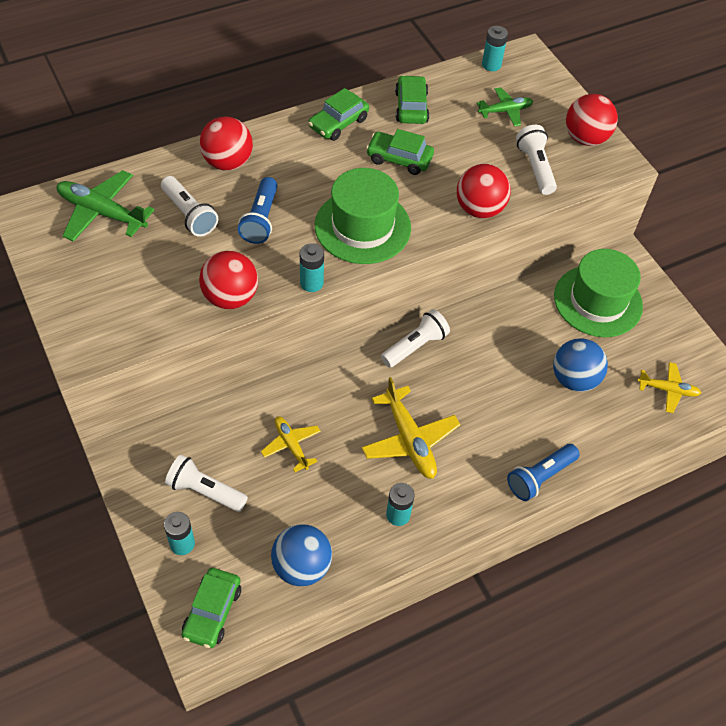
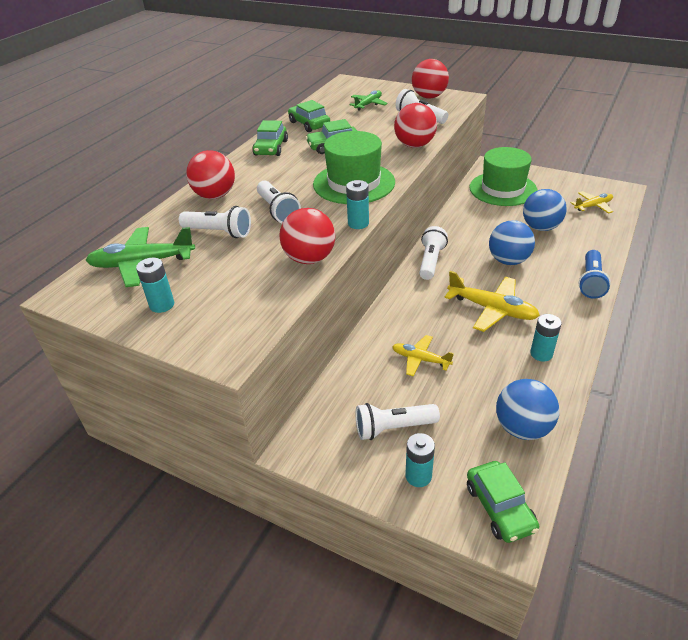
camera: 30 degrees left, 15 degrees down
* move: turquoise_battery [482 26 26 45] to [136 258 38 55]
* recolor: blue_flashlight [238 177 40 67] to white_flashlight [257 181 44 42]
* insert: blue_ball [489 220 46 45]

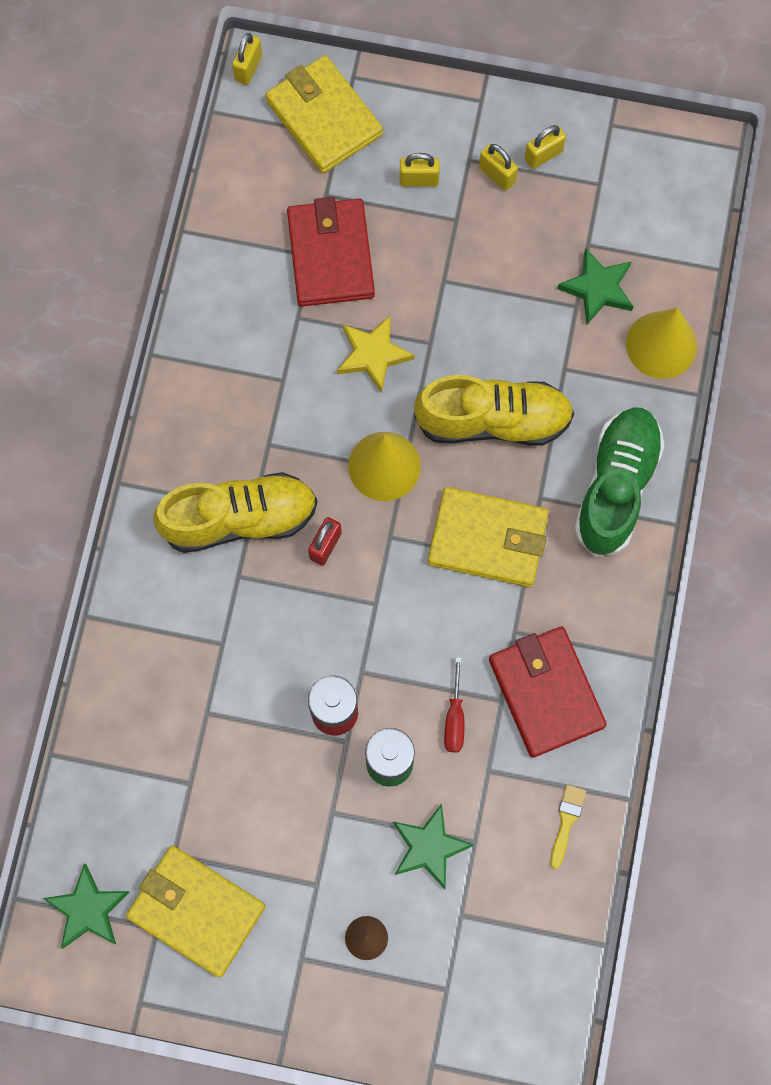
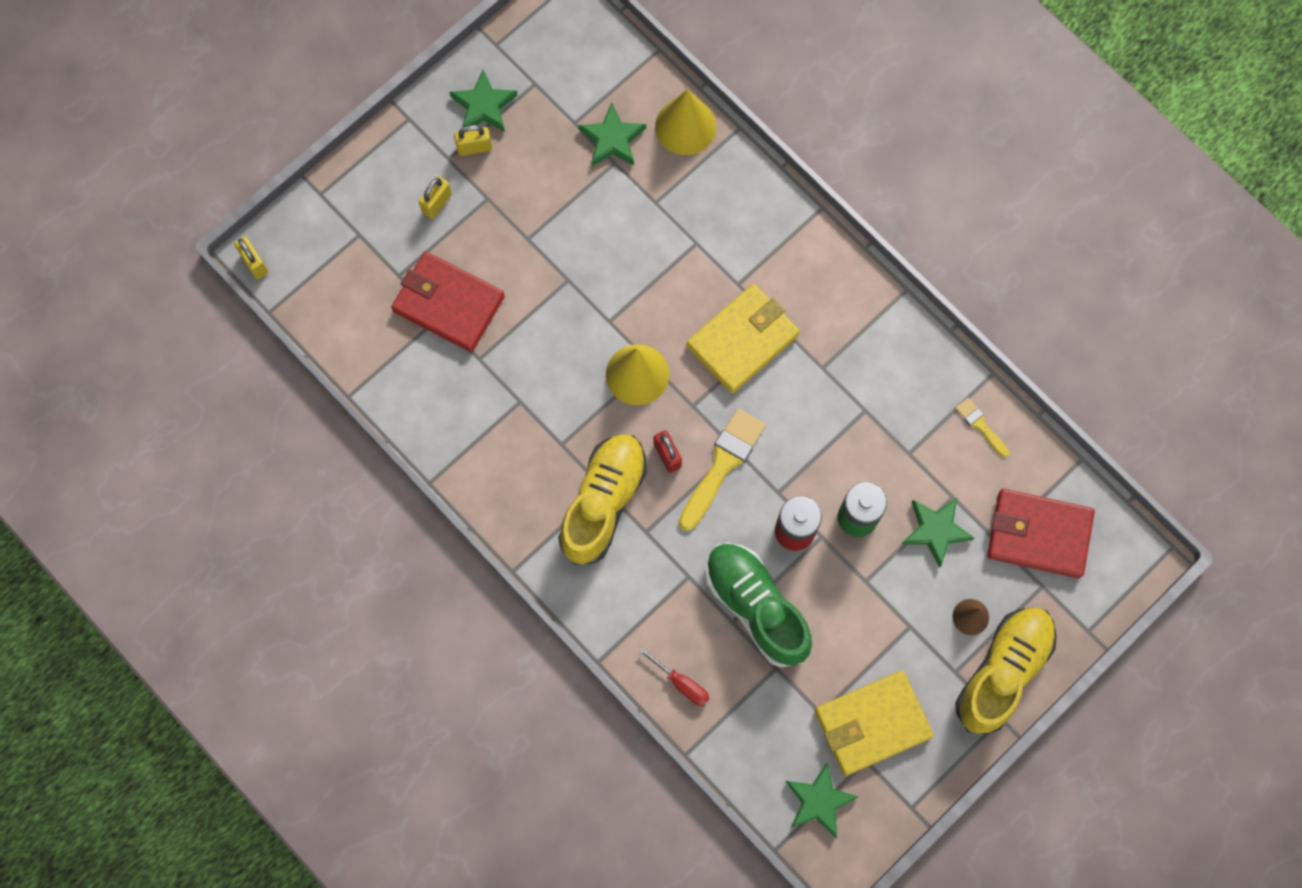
camera: 55 degrees left, 0 degrees up
* delete: yellow_wallet [265 55 118 119]
* replace: yellow_padlock [525 125 41 44] to green_star [449 70 69 62]
* delete: yellow_star [337 316 78 77]
* move: yellow_shoe [414 375 160 70] to [955 607 102 127]
* move: green_shoe [574 407 91 150] to [706 543 106 124]
* move: red_wallet [489 627 118 131] to [987 489 108 89]
* move: red_screwdriver [444 657 20 95] to [639 648 71 58]
* insert: yellow_brush [679 409 87 122]

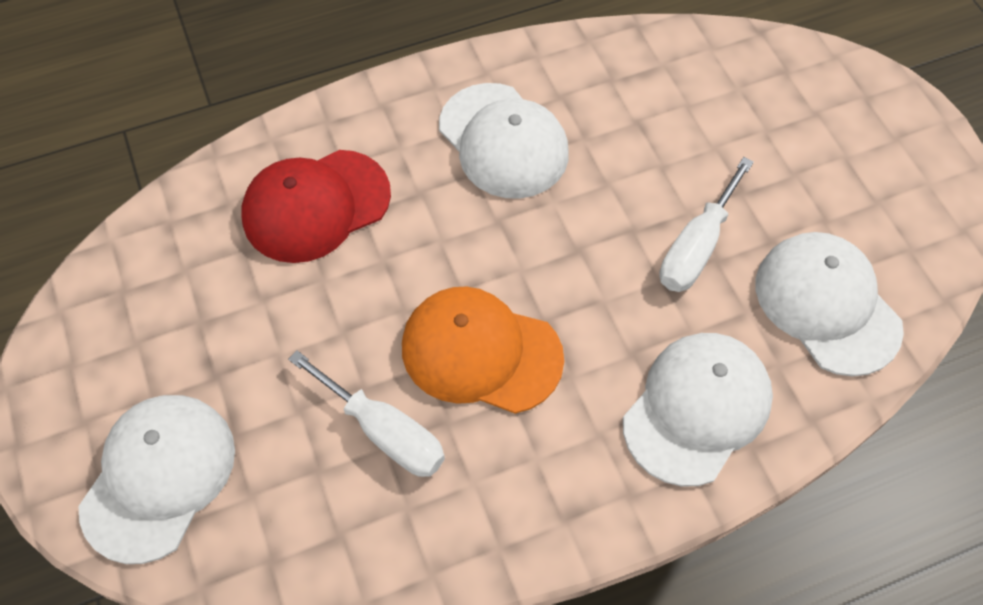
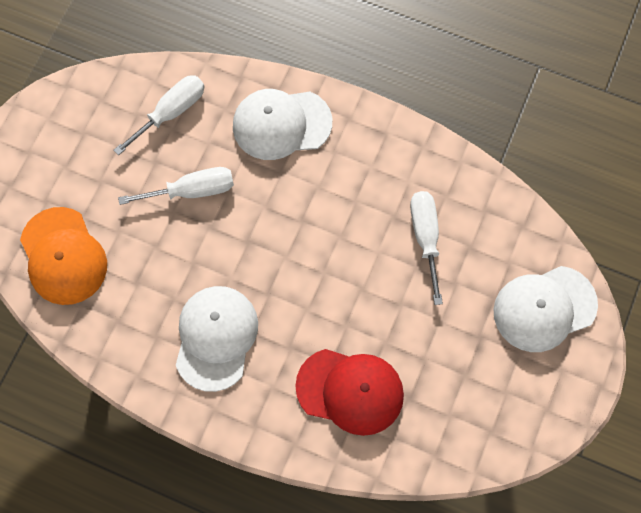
camera: 135 degrees left, 10 degrees up
* replace: white_cap [756 232 148 145] to white_screwdriver [113 75 92 81]
* move: orange_cap [402 286 162 128] to [20 207 87 98]

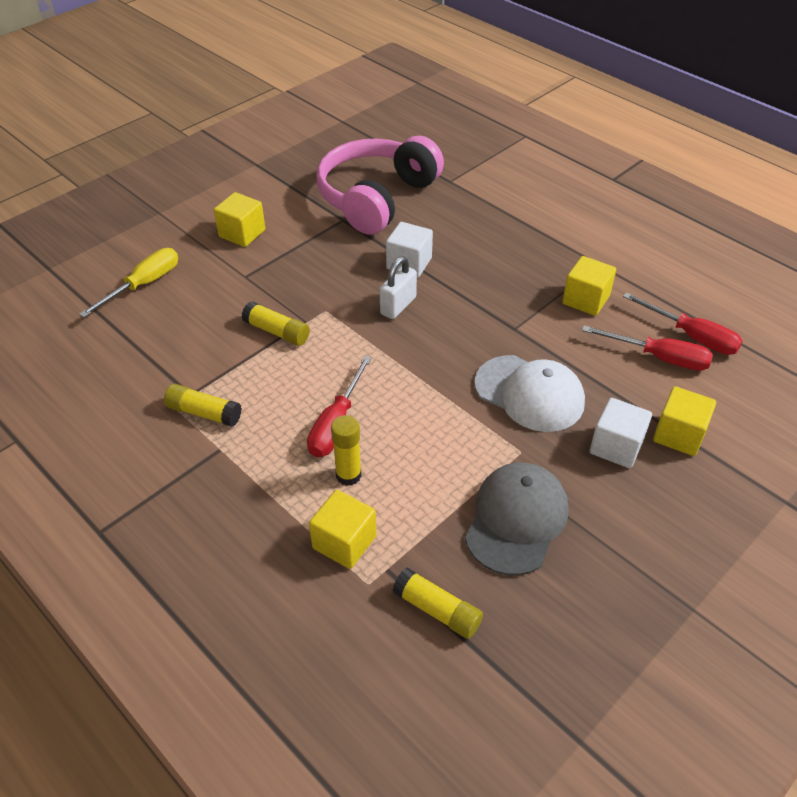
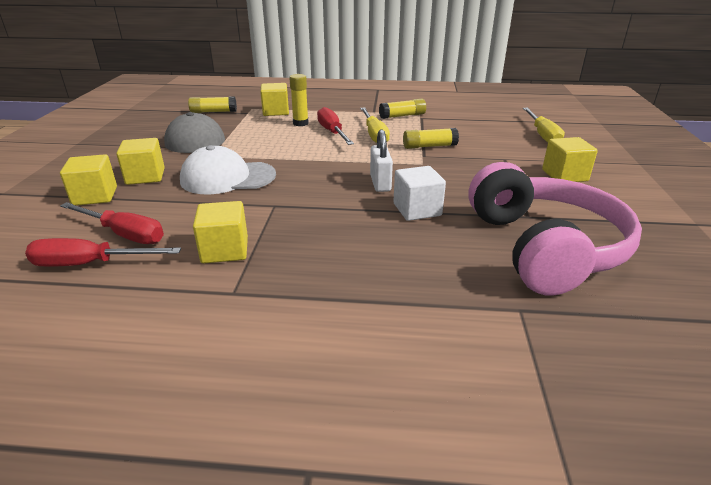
camera: 140 degrees right, 15 degrees down
* rotate: red_screwdriver [582 325 131 46] = [60 202 104 42] 135 degrees counterclockwise
* recolor: white_cube [590 398 62 70] to yellow_cube [116 138 49 47]
* insert: yellow_screwdriver [360 108 30 35]

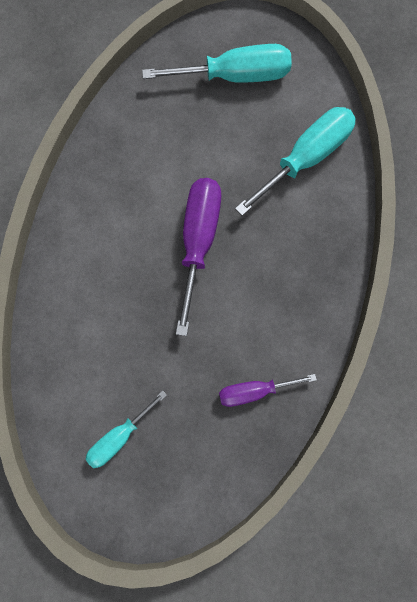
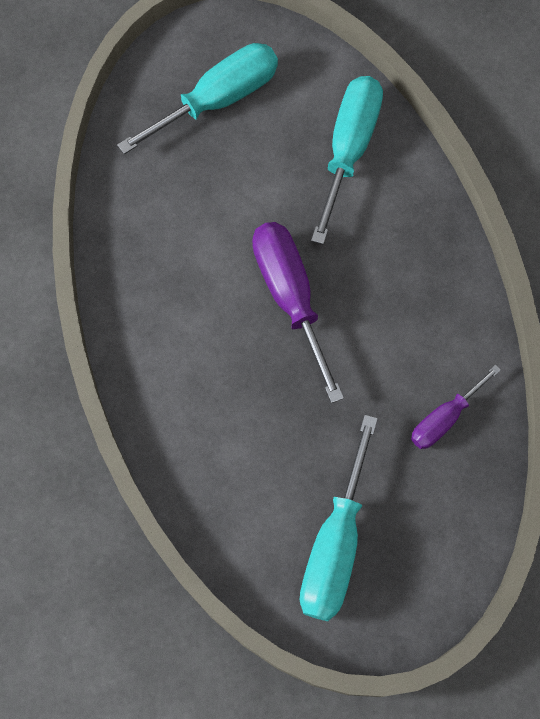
camera: 30 degrees left, 5 degrees down
* resize: turquoise_screwdriver [85 390 82 78] = [300 415 78 206] x1.72

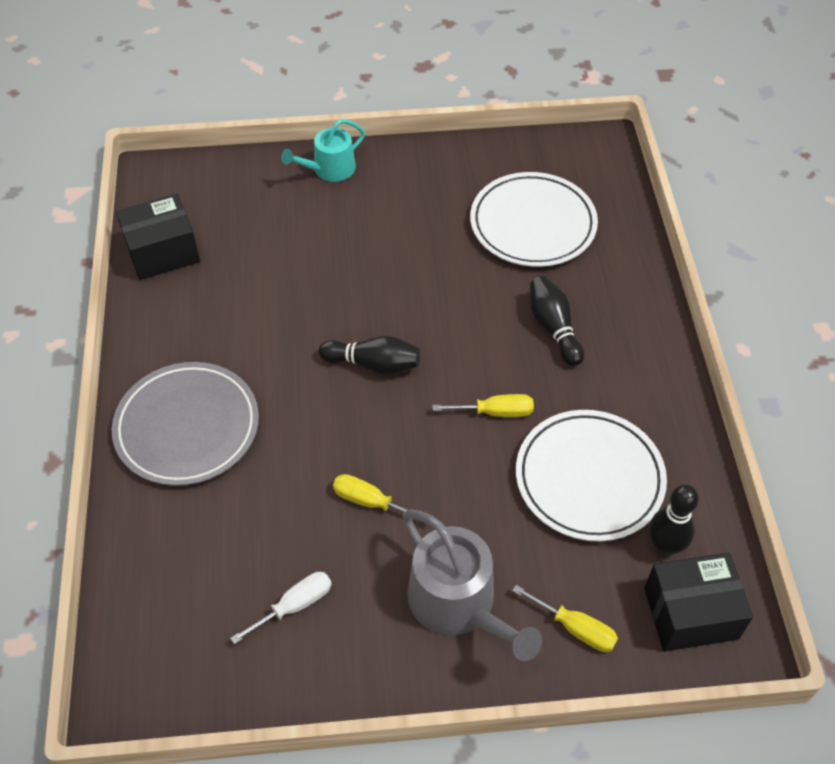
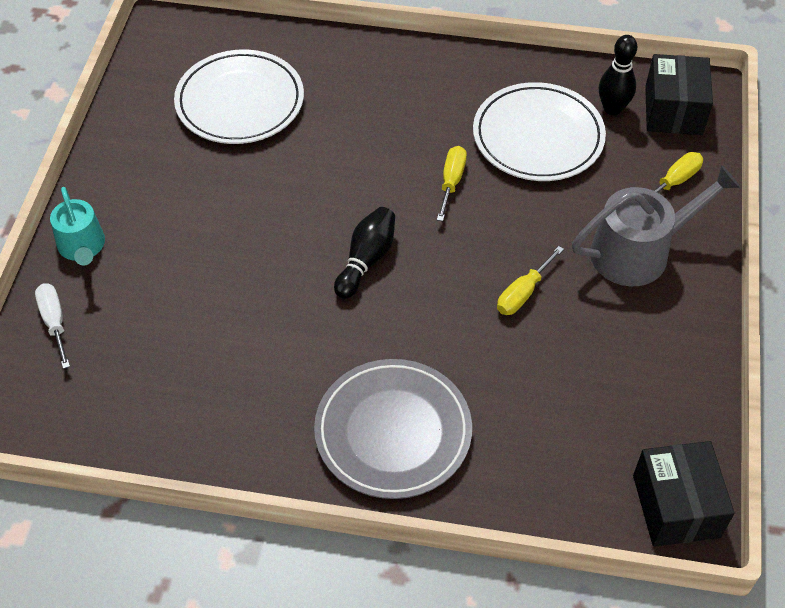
camera: 75 degrees left, 0 degrees up
* move: black_box [116 194 84 86] to [633 441 102 106]
* delete: black_bowling_pin [530 276 54 90]
* move: white_screwdriver [230 572 102 72] to [35 283 35 86]

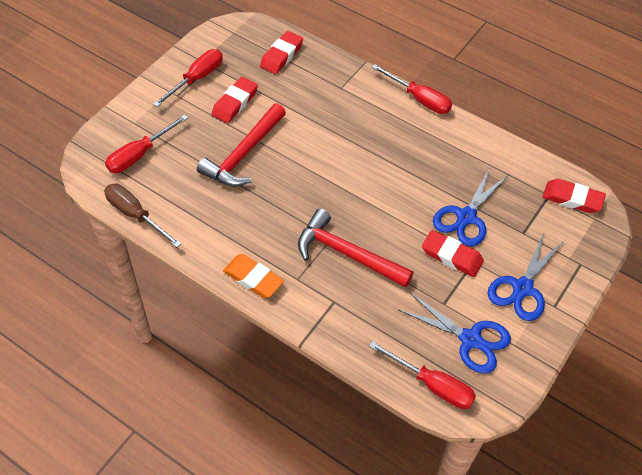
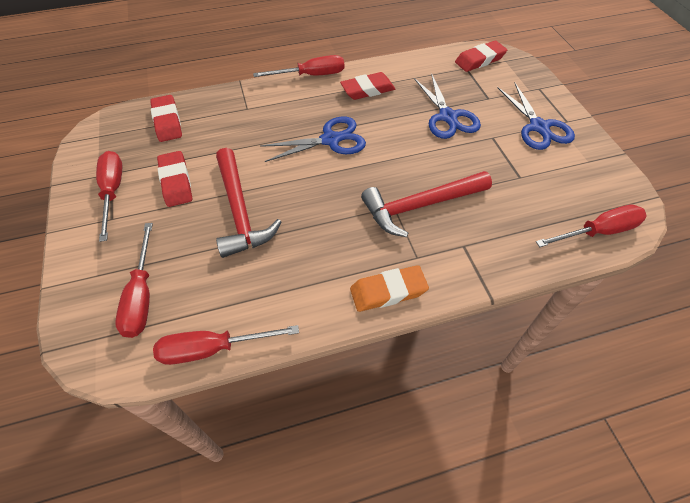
camera: 50 degrees left, 0 degrees up
* recolor: brown_screwdriver [104 184 78 63] to red_screwdriver [153 325 146 40]
* move: red_eraser [422 230 62 47] to [340 72 55 28]
* move: blue_scissors [399 293 112 81] to [260 117 106 45]

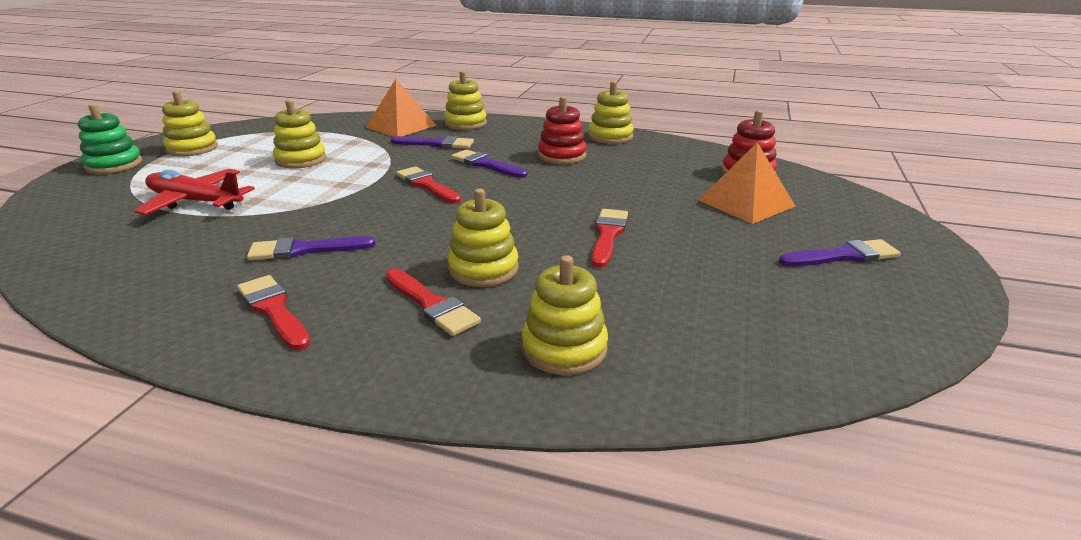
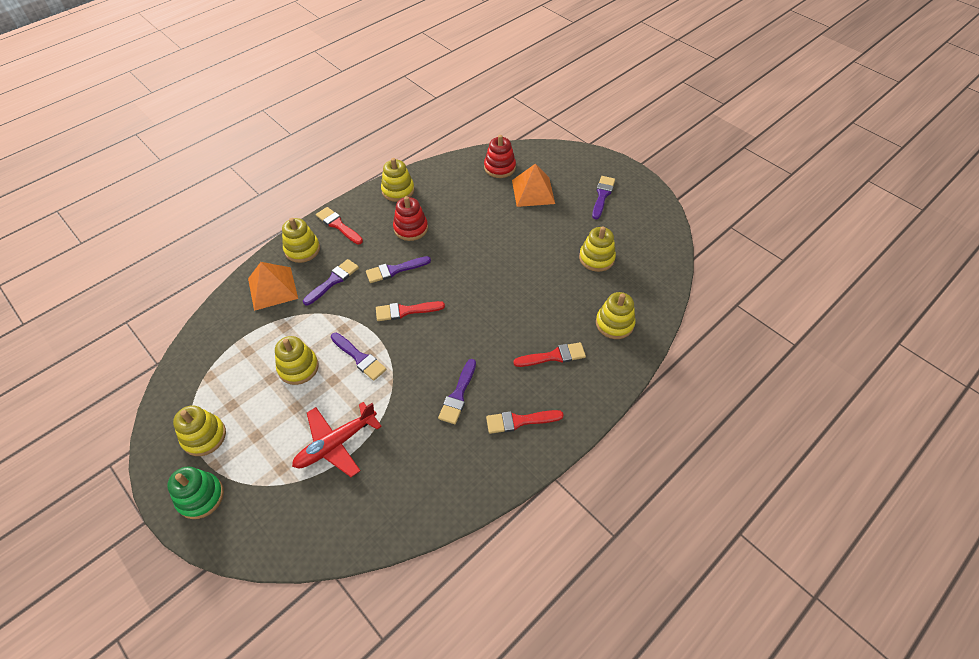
camera: 60 degrees left, 25 degrees up
* move: yellow_stacking_toy [447 189 72 98] to [579 227 37 45]
* move: red_brush [592 209 36 59] to [316 207 47 37]
* insert: purple_brush [331 333 56 48]

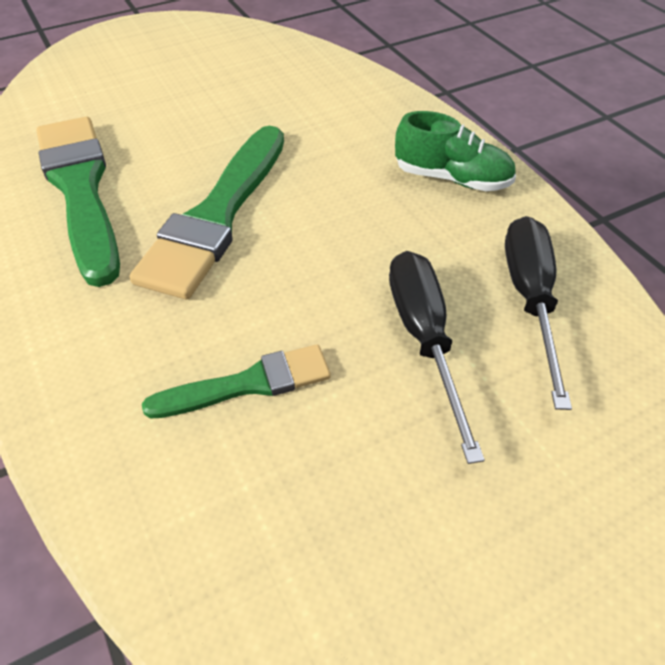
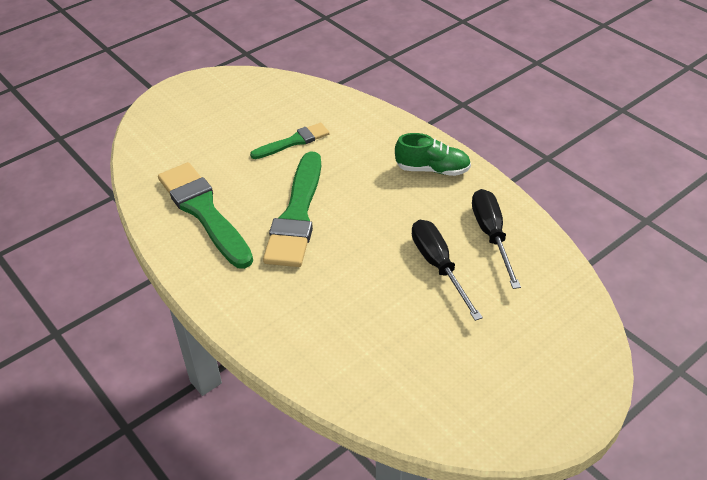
camera: 10 degrees left, 5 degrees down
* move: green_brush [142 344 189 75] to [250 123 80 36]

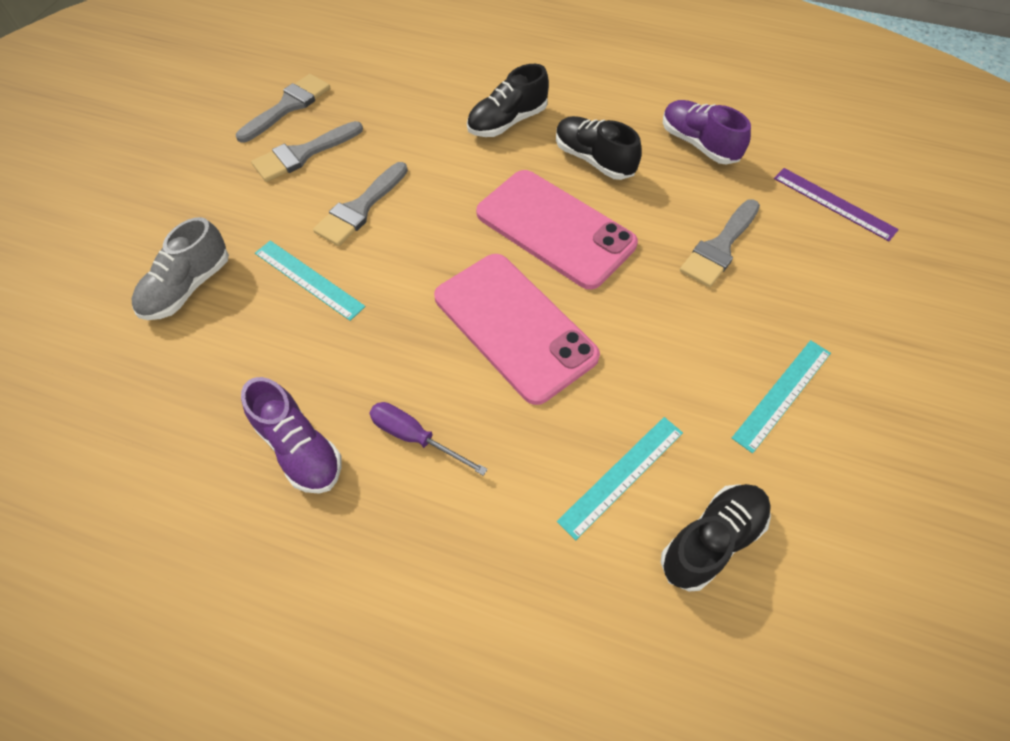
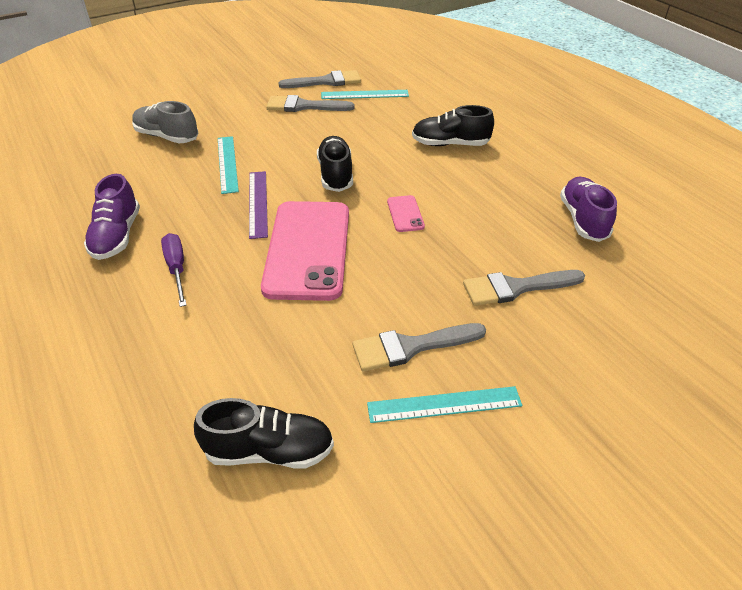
camera: 40 degrees right, 15 degrees down
* move: black_shoe [556 116 86 64] to [317 136 36 56]
* move: grey_brush [313 162 95 84] to [352 323 134 49]
* move: purple_ruler [774 168 125 73] to [249 171 19 68]
* resize: pink_phone [476 170 162 120] = [387 195 38 37] x0.41
* rotate: grey_shoe [132 217 97 103] = [132 101 66 42] 45 degrees clockwise
* move: turquoise_ruler [557 417 126 123] to [321 90 88 9]

